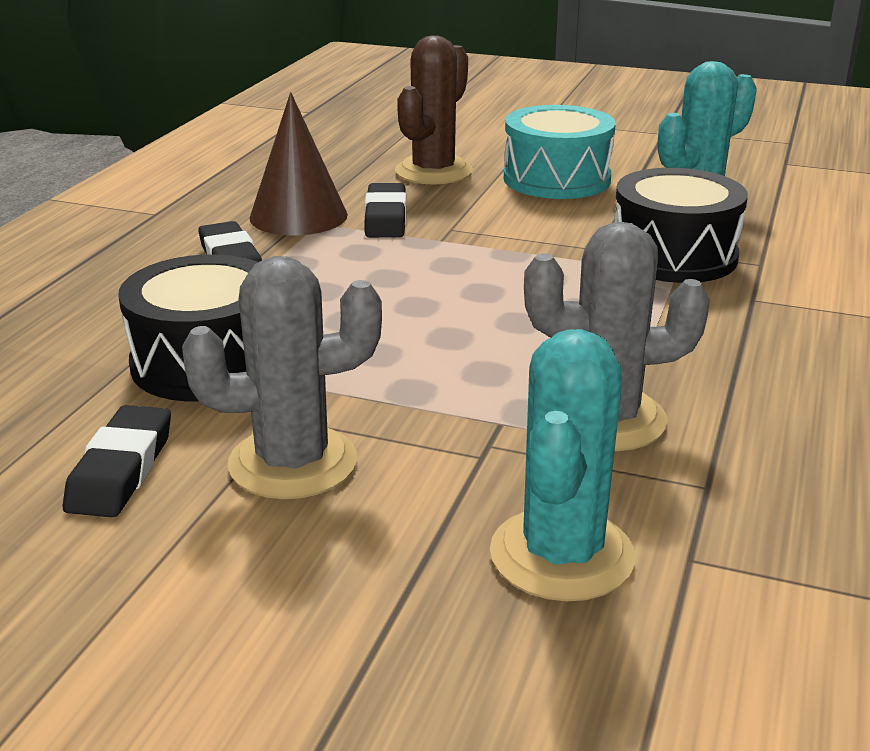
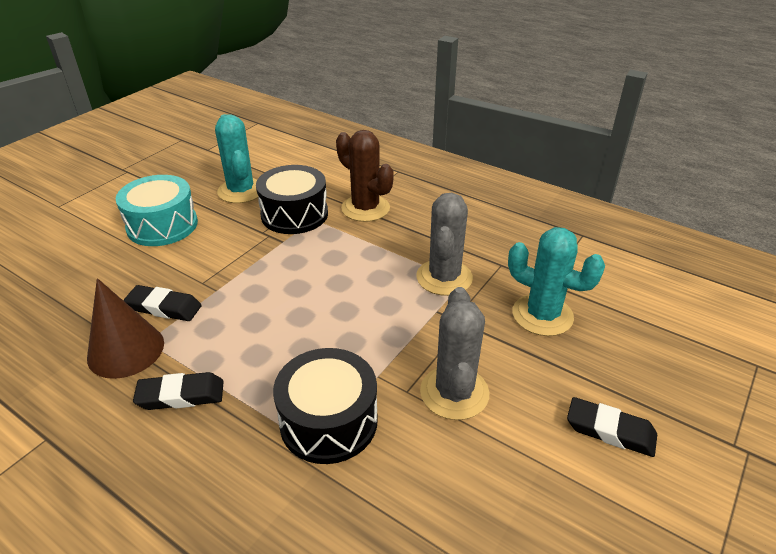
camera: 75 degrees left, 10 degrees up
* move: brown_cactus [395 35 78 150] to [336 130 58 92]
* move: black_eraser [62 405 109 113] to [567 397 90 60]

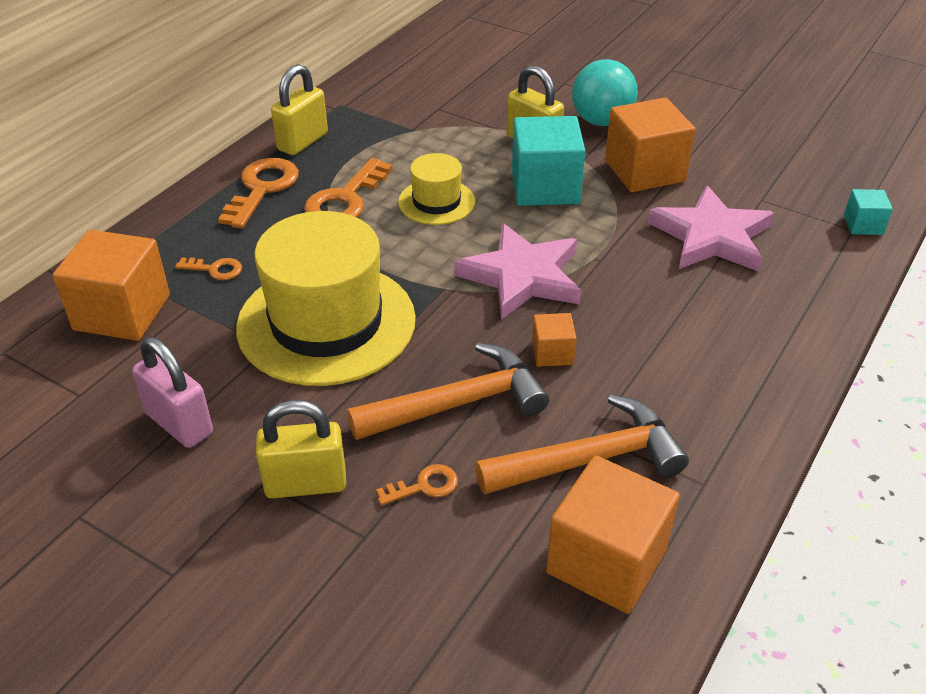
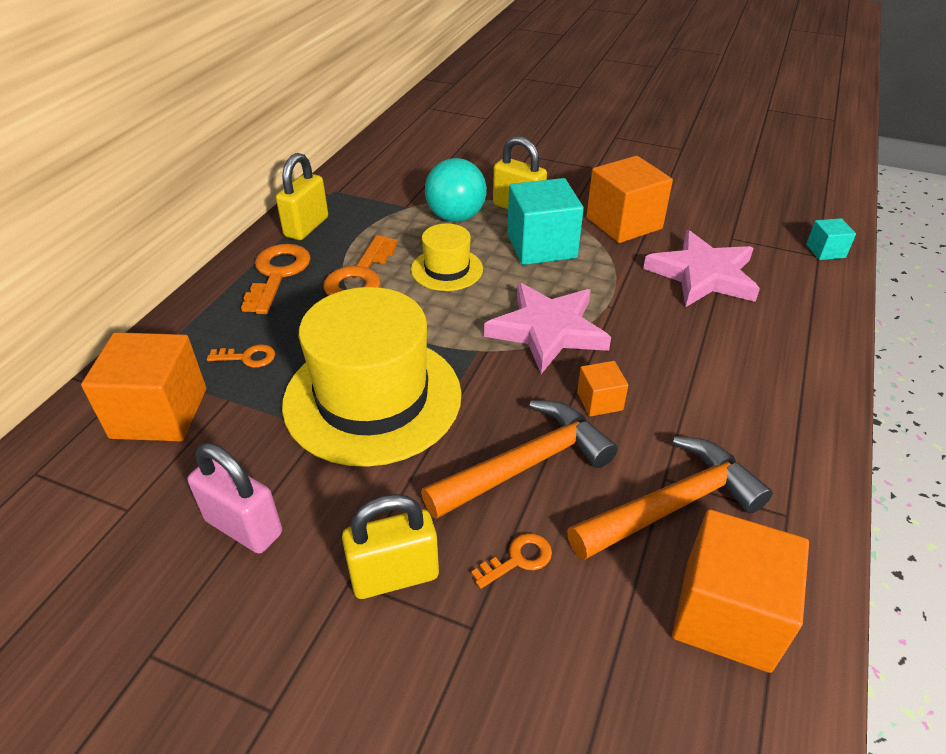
camera: 10 degrees left, 0 degrees up
* move: turquoise_ball [572 59 66 67] to [425 158 62 64]

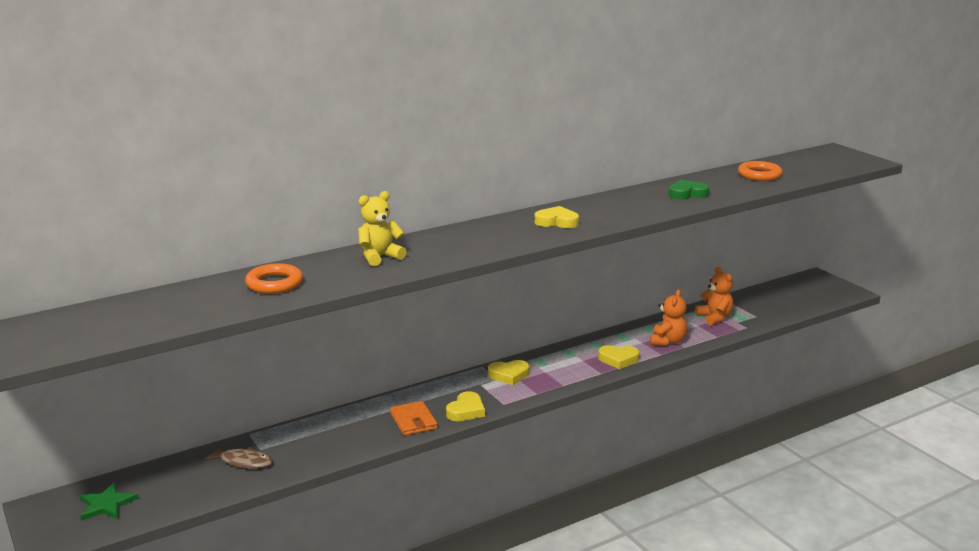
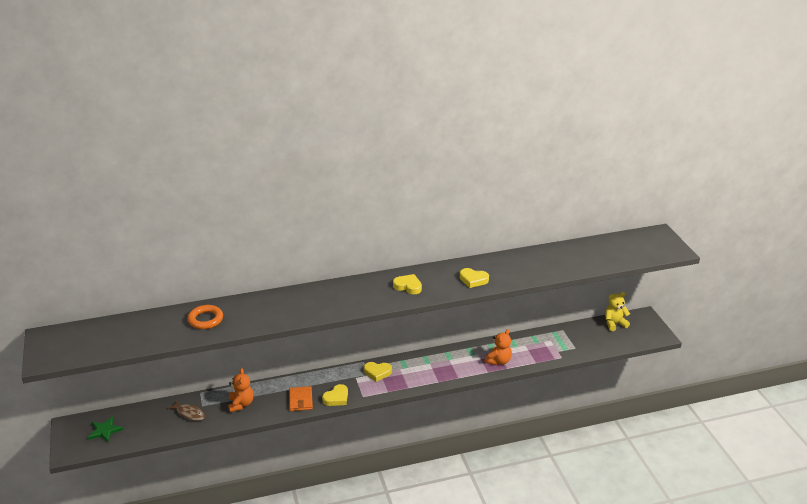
camera: 15 degrees right, 10 degrees up
* delete: orange_ring [738 161 45 20]
* delete: green_heart [668 180 42 20]
* move: yellow_teddy_bear [358 191 49 75] to [605 292 25 39]
* move: orange_teddy_bear [695 267 38 59] to [228 368 26 44]
* move: yellow_heart [598 345 42 24] to [460 268 29 20]

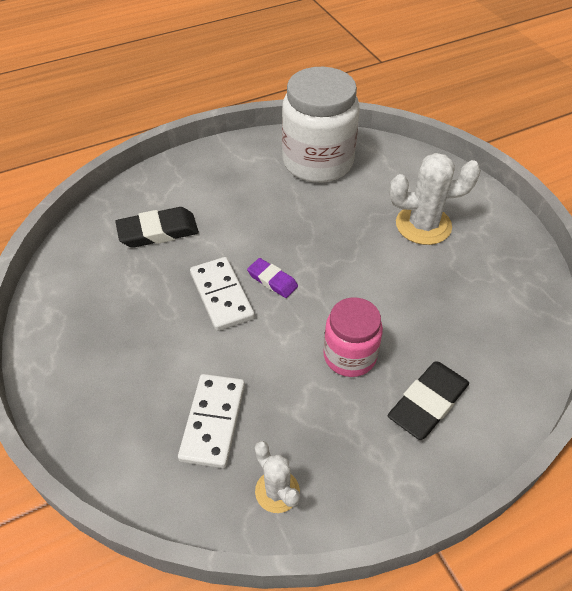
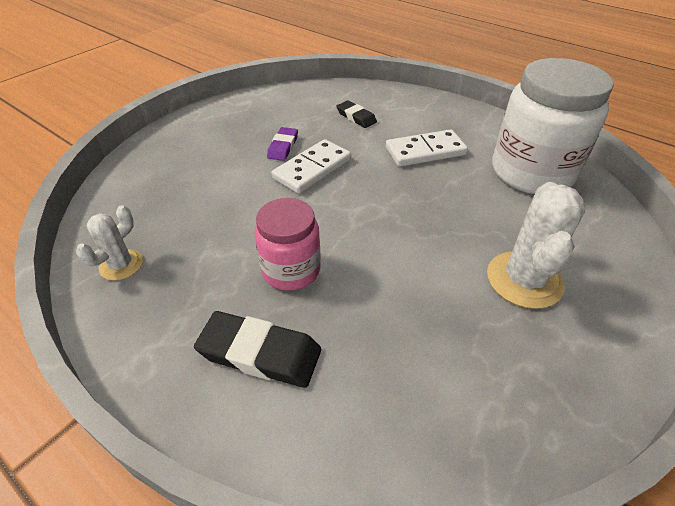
camera: 65 degrees right, 5 degrees down
* rotate: white_cactus [389 153 92 92] = [487 182 99 127] 45 degrees clockwise
* resize: black_eraser [115 207 84 41] = [337 100 40 28] x0.61
* move: purple_eraser [247 258 51 40] to [267 127 31 34]
* move: white_domino [178 374 67 94] to [386 129 82 38]

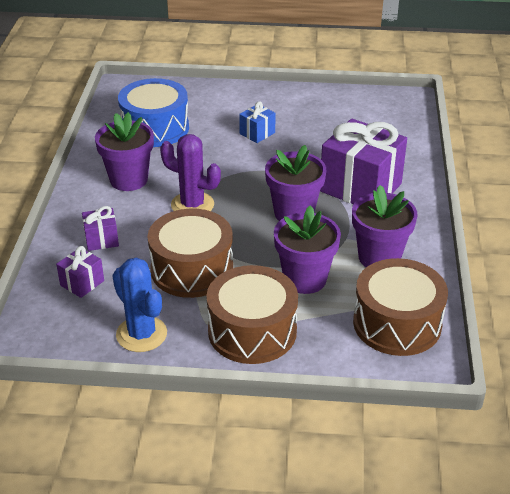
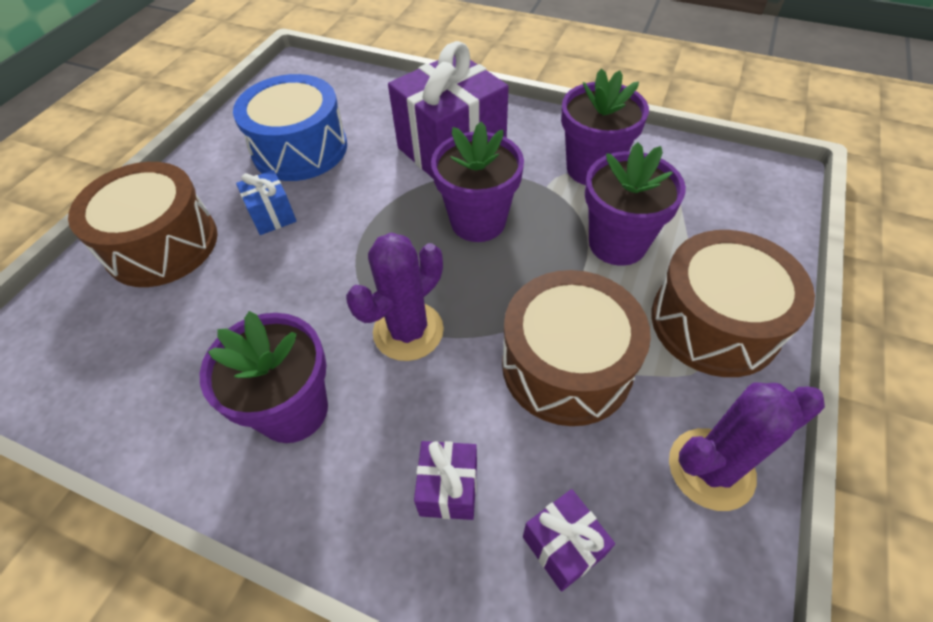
camera: 70 degrees left, 15 degrees up
* move: blue_drum [118 78 71 69] to [233 74 114 107]
* recolor: blue_cactus [112 257 55 95] to purple_cactus [669 383 156 128]
* move: brown_drum [353 258 95 98] to [68 162 150 125]

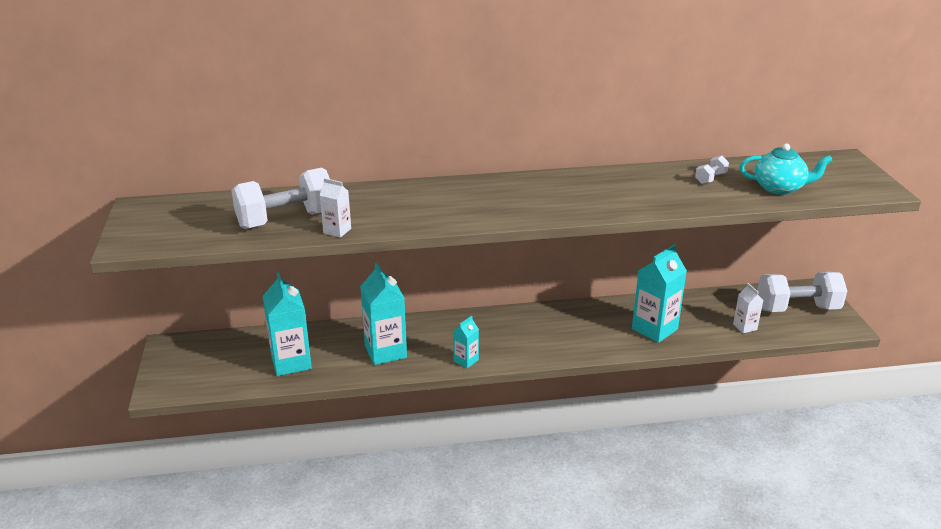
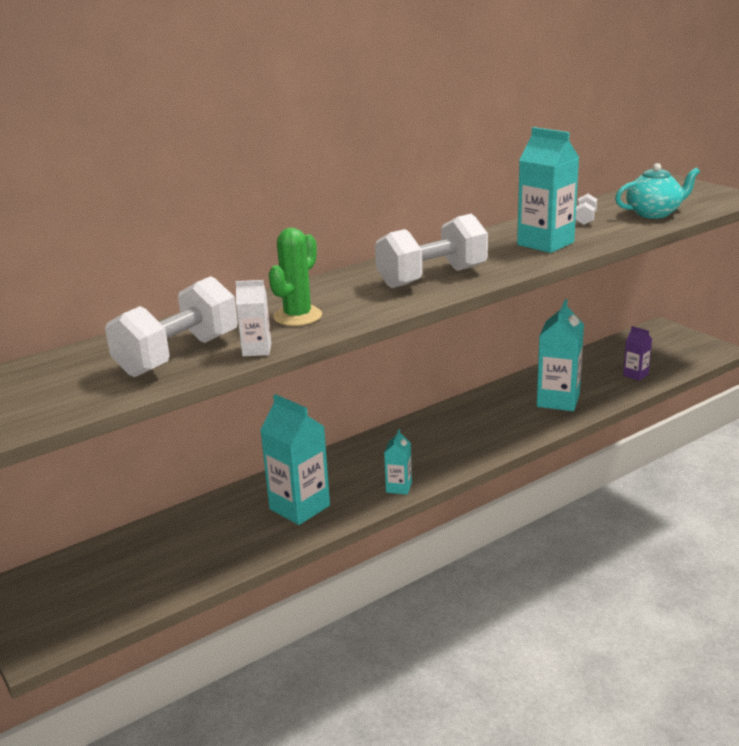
camera: 25 degrees left, 5 degrees down
* move: turquoise_carton [263 272 49 104] to [517 127 62 126]
* move: white_dumbbell [757 272 90 40] to [375 214 113 74]
* recolor: white_carton [733 283 30 50] to purple_carton [623 326 29 55]
* insert: green_cactus [269 228 53 98]

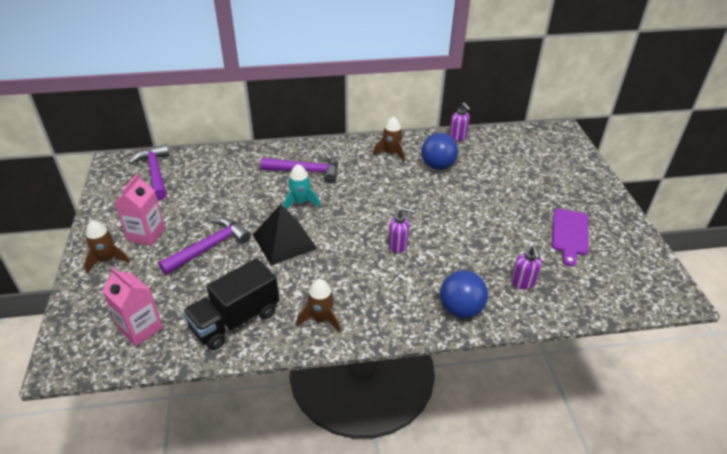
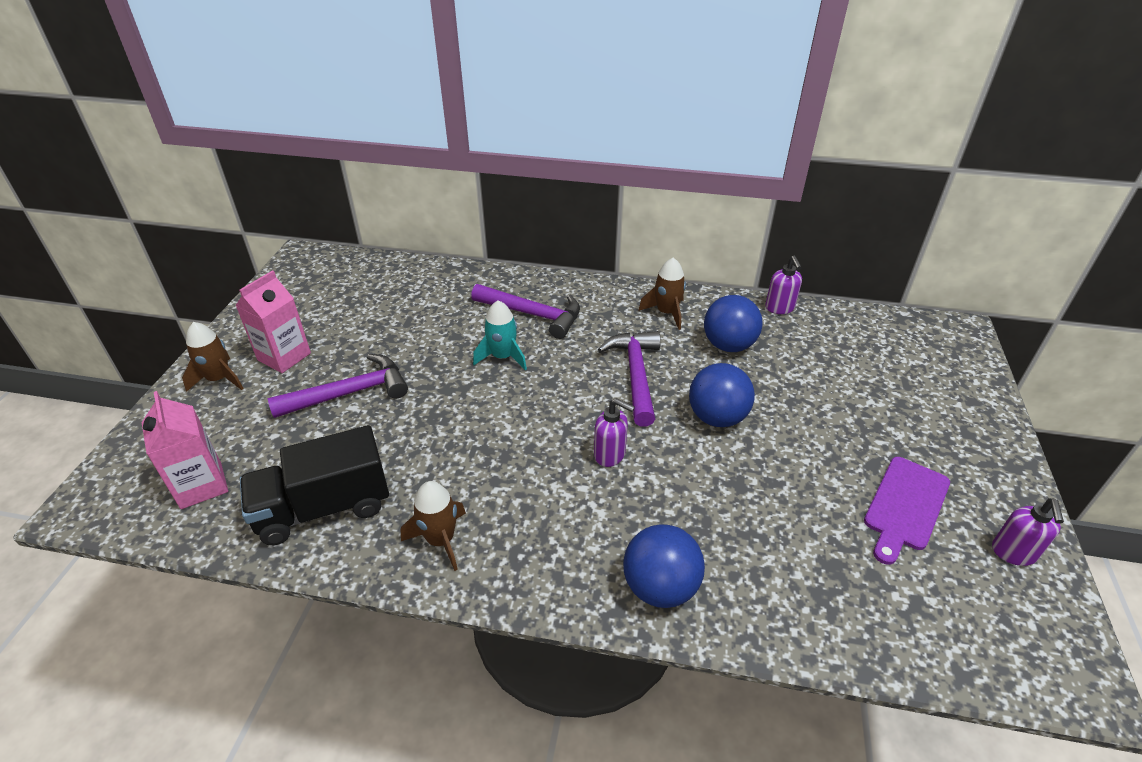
camera: 20 degrees right, 0 degrees up
* move: purple_hammer [128 144 41 56] to [598 331 63 96]
* delete: black_pyramid [253 204 64 62]
* move: purple_soap_dispenser [511 246 31 43] to [992 498 72 68]
* insert: blue_ball [689 363 66 64]

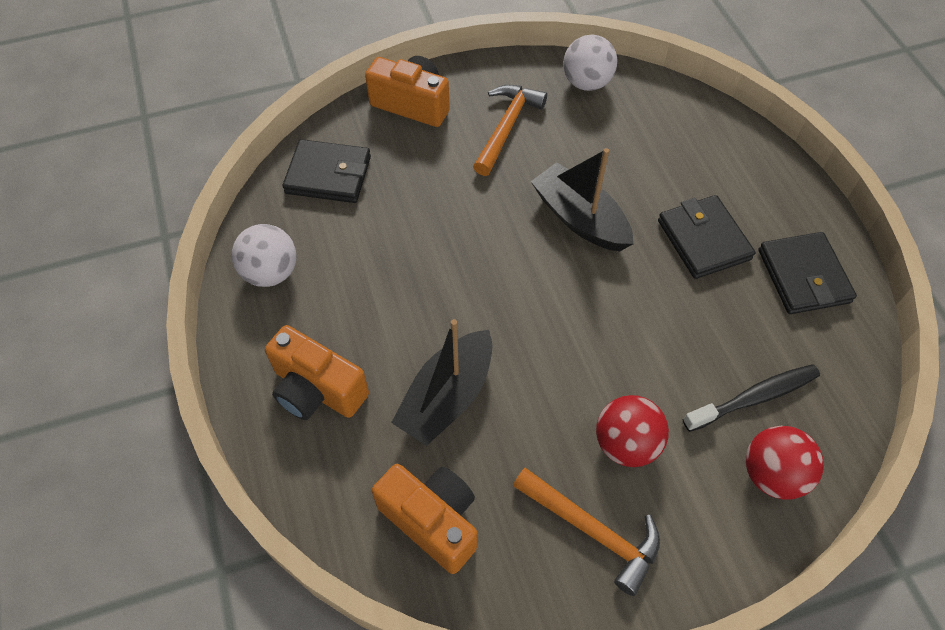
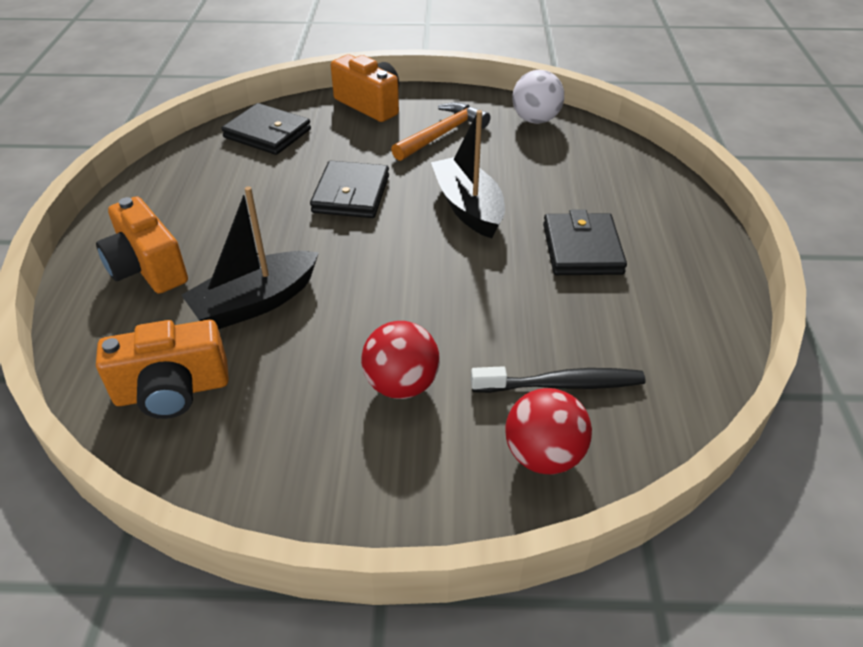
camera: 20 degrees right, 15 degrees down
* delete: white_ball [232 224 65 63]
* move: black_wallet [759 232 98 82] to [310 161 79 57]
* rotate: orange_camera [372 464 106 110] = [96 320 133 99] 105 degrees clockwise
* delete: orange_hammer [513 468 147 128]

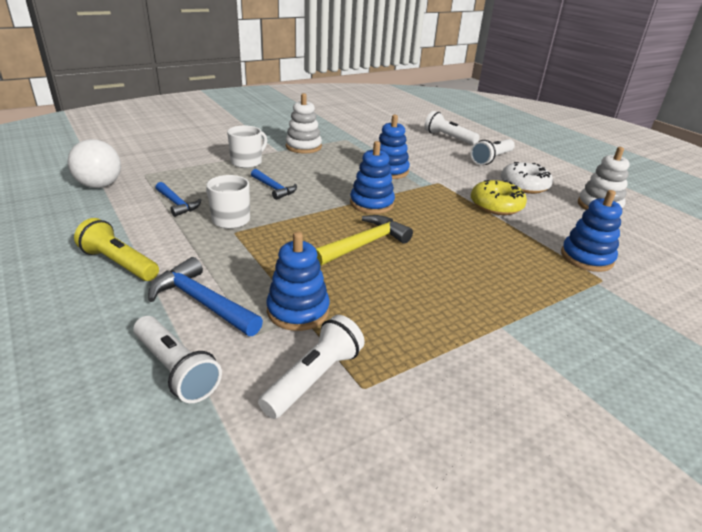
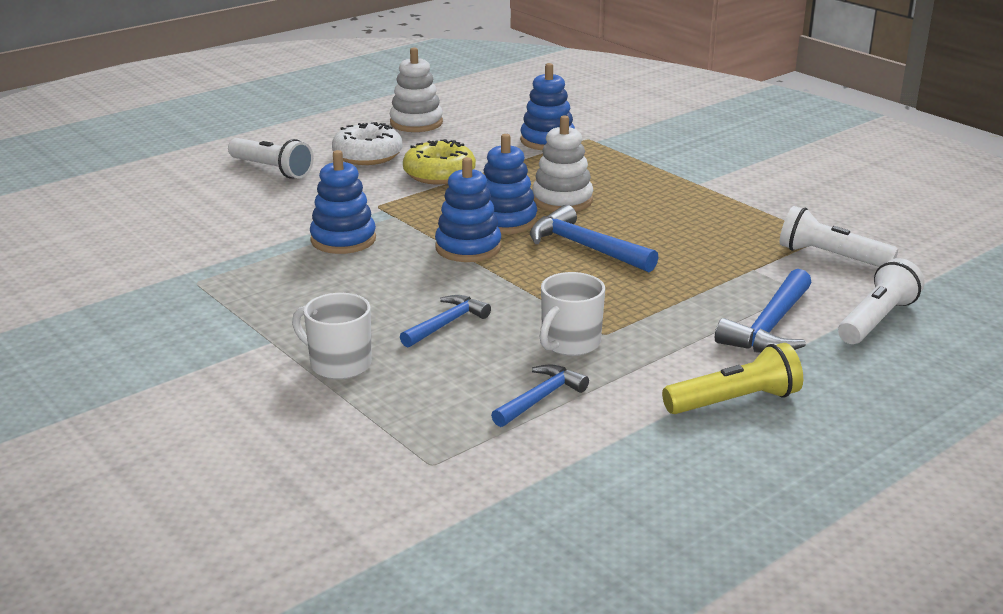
camera: 95 degrees left, 5 degrees down
* move: white_stacking_toy [286 93 36 61] to [532 115 61 97]
* delete: white_flashlight [425 111 55 34]
* delete: white_ball [67 139 54 49]
* recolor: yellow_hammer [316 215 97 51] to blue_hammer [530 205 129 67]
* rotate: yellow_flashlight [74 218 85 63] = [662 343 141 71] 135 degrees counterclockwise
* move: blue_stacking_toy [266 232 64 99] to [484 134 53 100]

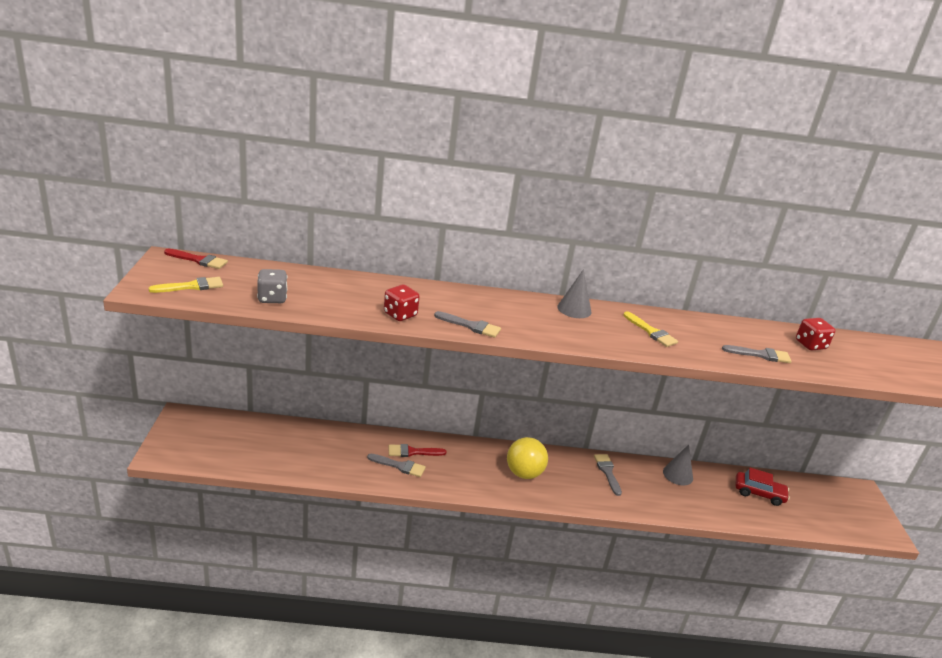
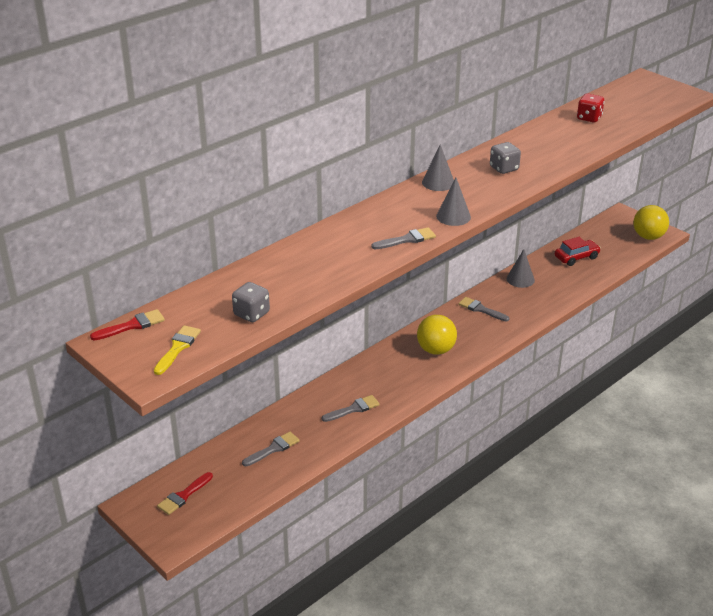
camera: 40 degrees left, 5 degrees up
* delete: red_dice [384 284 36 37]
* replace: yellow_brush [623 311 55 36] to grey_dice [490 142 31 32]
* move: grey_brush [722 345 70 18] to [242 432 58 34]
* move: red_brush [388 444 58 13] to [157 472 56 43]
* insert: grey_cone [436 178 35 48]
* insert: yellow_ball [633 205 36 35]

